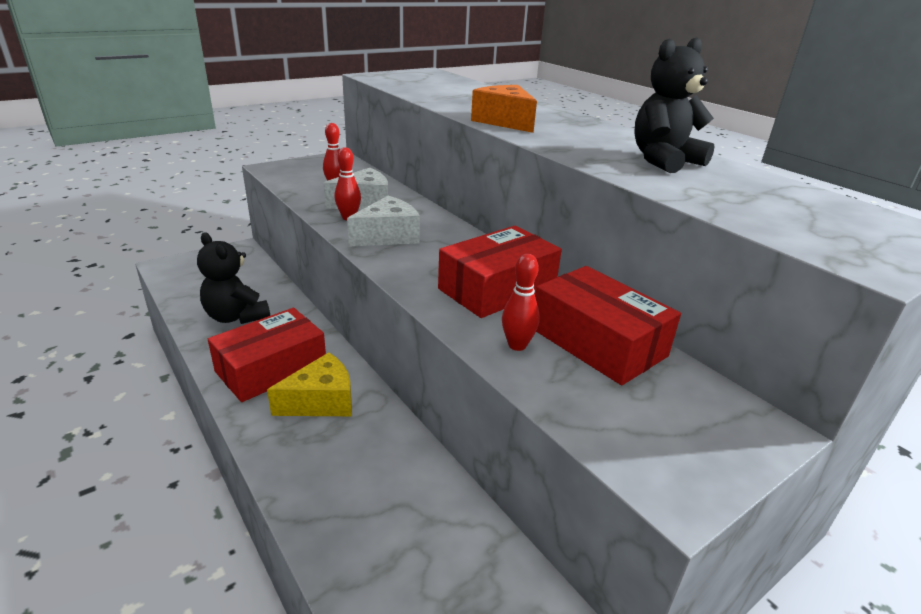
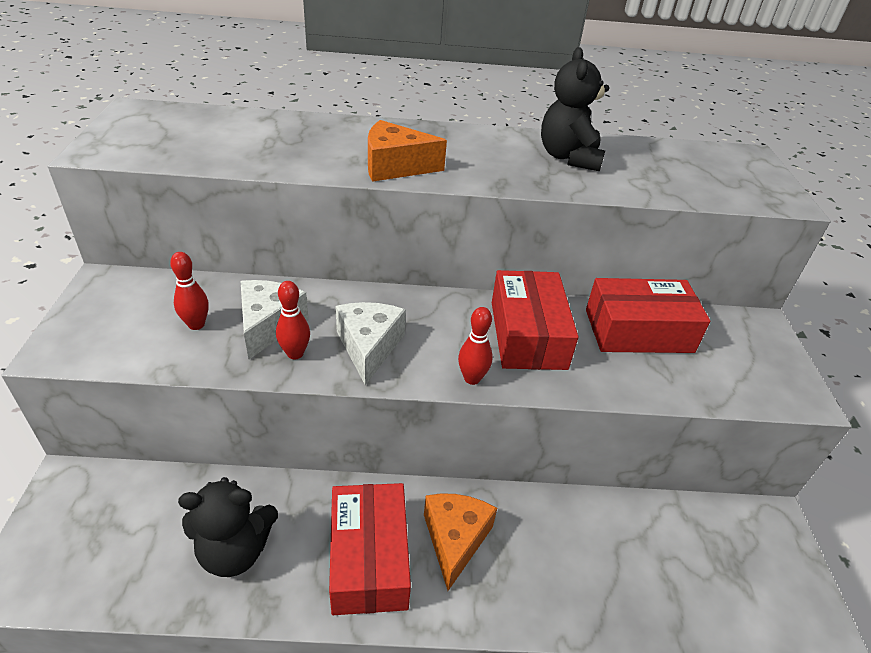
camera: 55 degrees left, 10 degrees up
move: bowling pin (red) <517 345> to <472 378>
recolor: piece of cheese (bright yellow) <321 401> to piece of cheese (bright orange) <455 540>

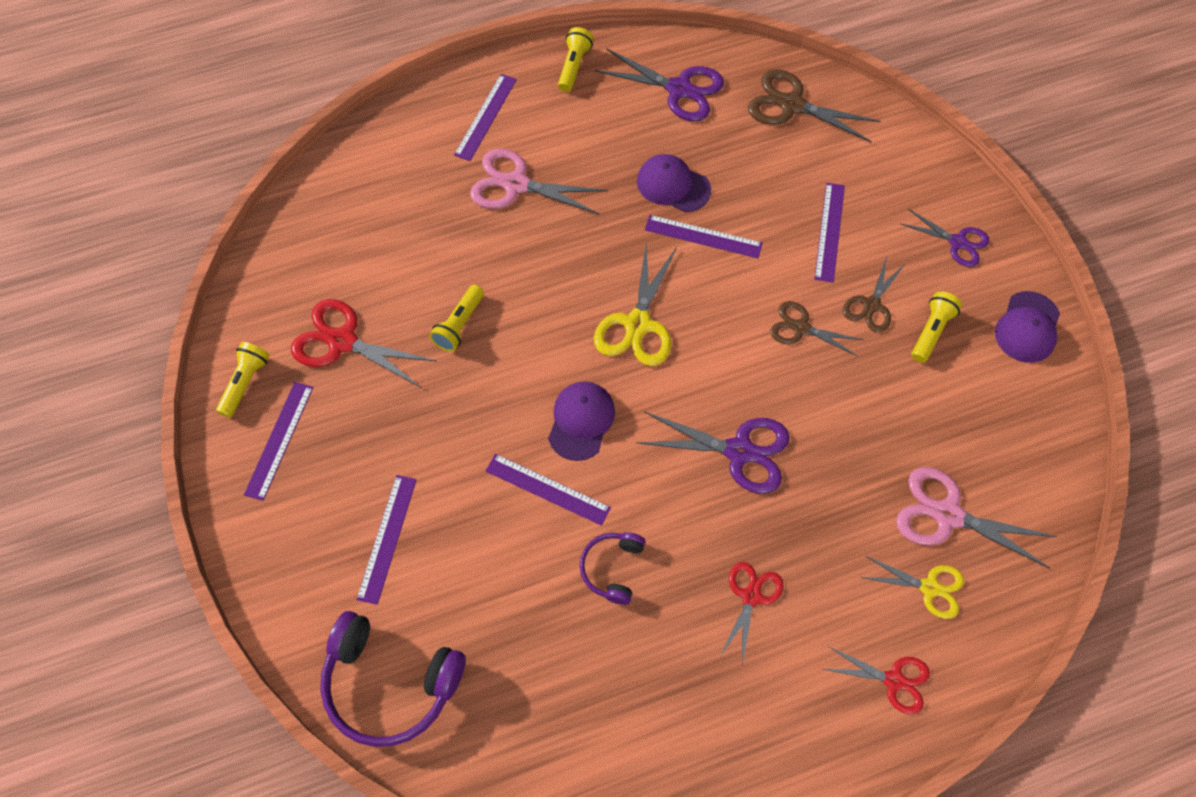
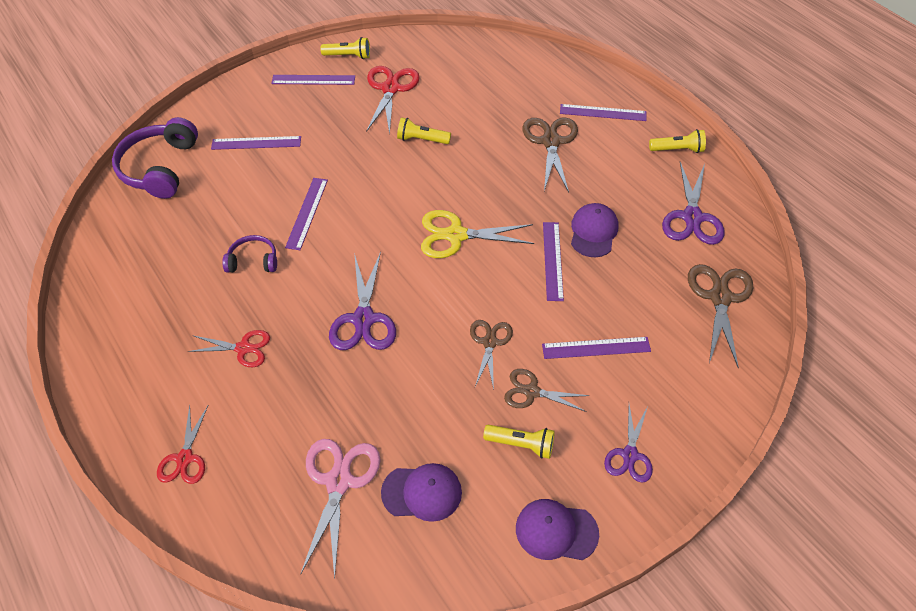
camera: 75 degrees right, 10 degrees down
delete: scissors (bright yellow) <929 587>
move: baseball cap (purple) <581 421> to <422 492>
recolor: scissors (rosy) <516 184> to scissors (dark brown) <550 142>

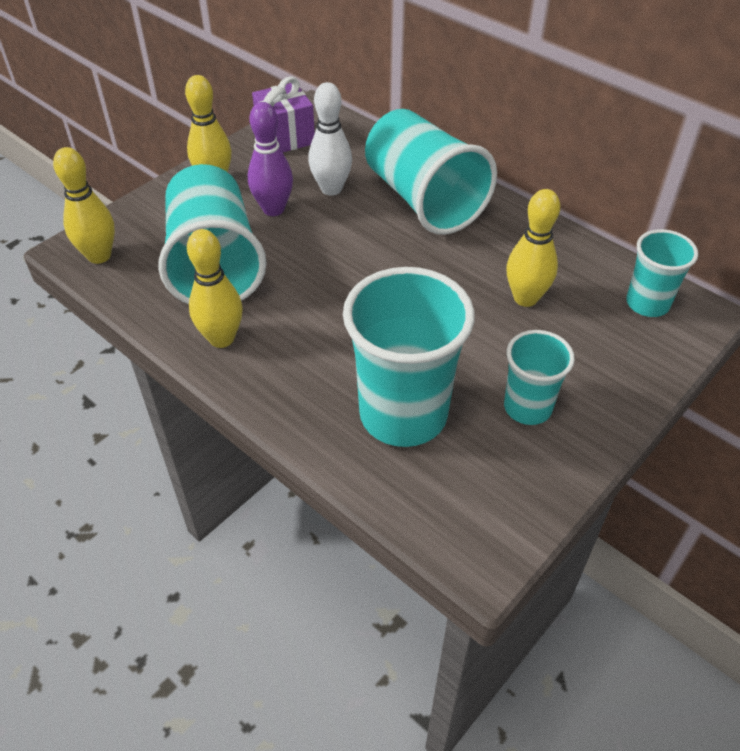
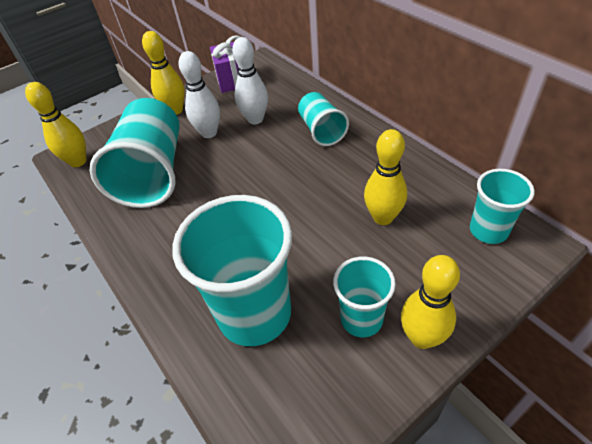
camera: 15 degrees right, 0 degrees up
move: bowling pin (bright yellow) <222 338> to <422 337>
recolor: bowling pin (purple) <273 209> to bowling pin (pure white) <209 133>
resize: tumbler (aqua) <423 199> = <321 130> x0.55

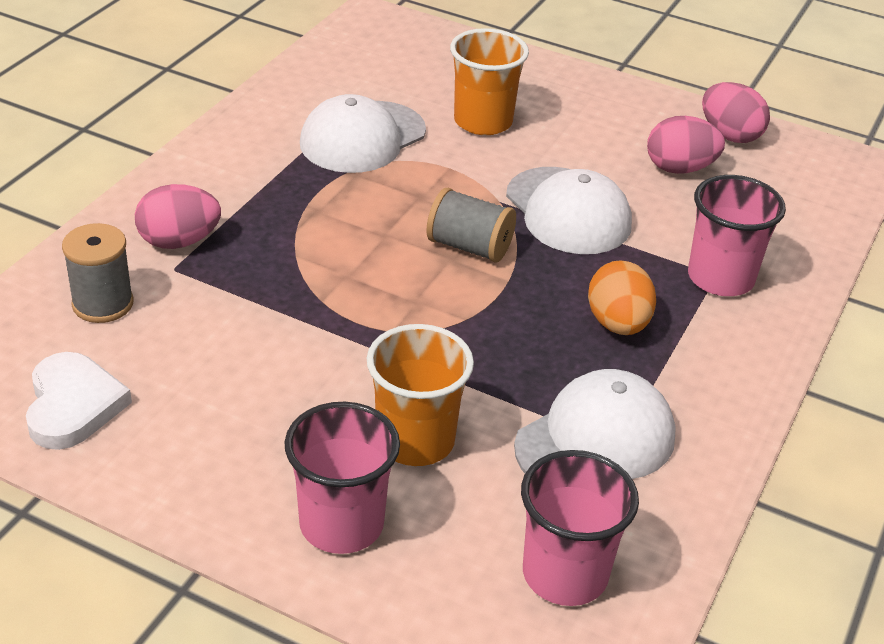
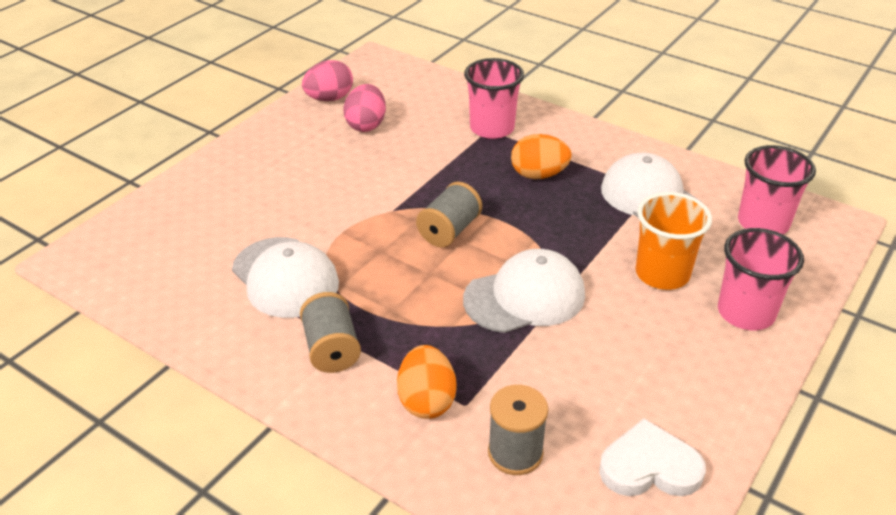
camera: 80 degrees left, 0 degrees up
delete: tumbler (bright orange) <483 121>
insert: spool (ash-grey) <331 349>
move: baseball cap (pure white) <568 211> to <525 297>
recolor: egg (rosy) <179 241> to egg (bright orange) <426 401>

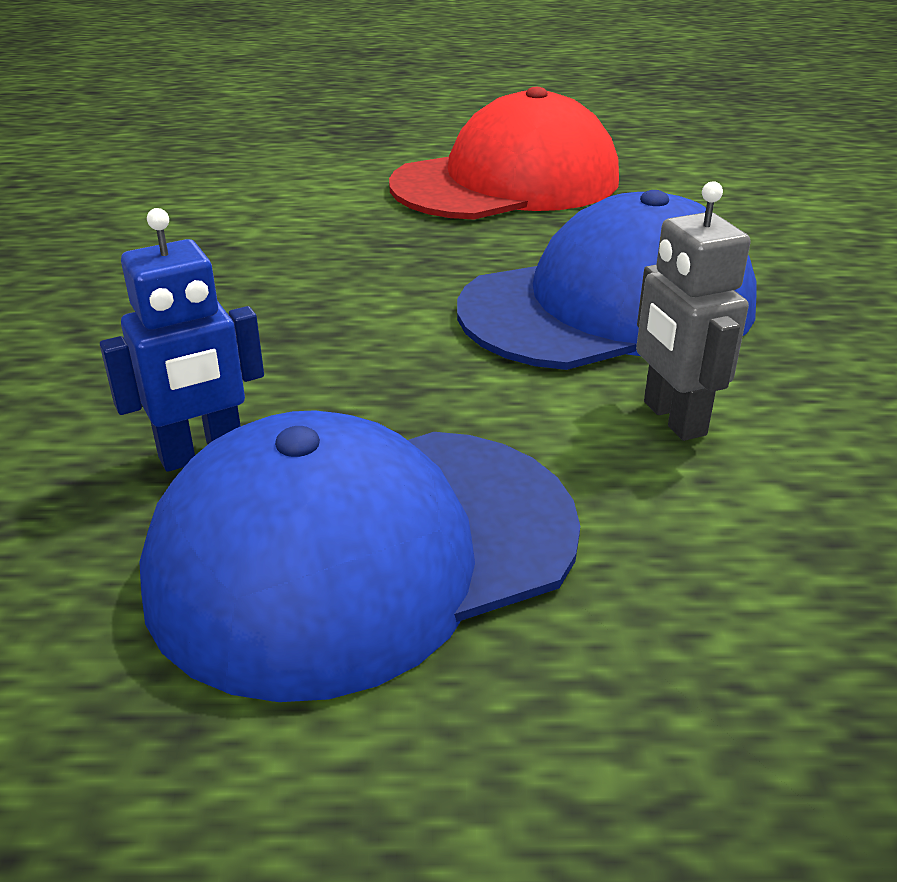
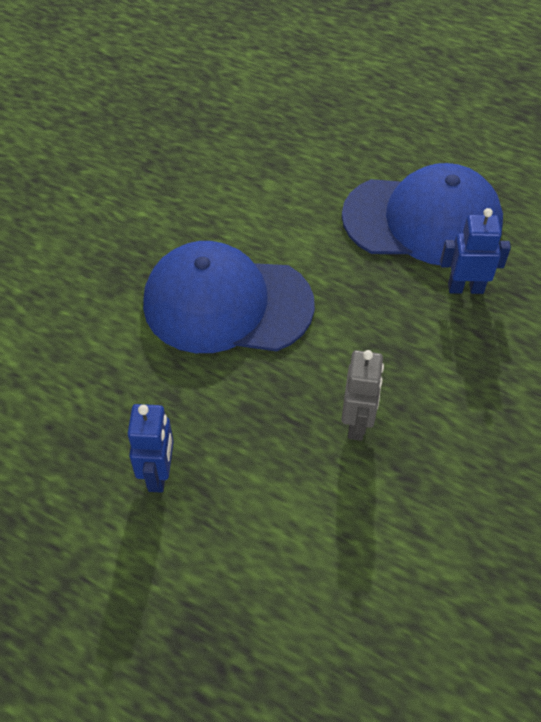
camera: 150 degrees left, 20 degrees up
move: robot (ash-grey) <673 418> to <357 423>
replace: baseball cap (red) <506 182> to robot (blue) <159 474>

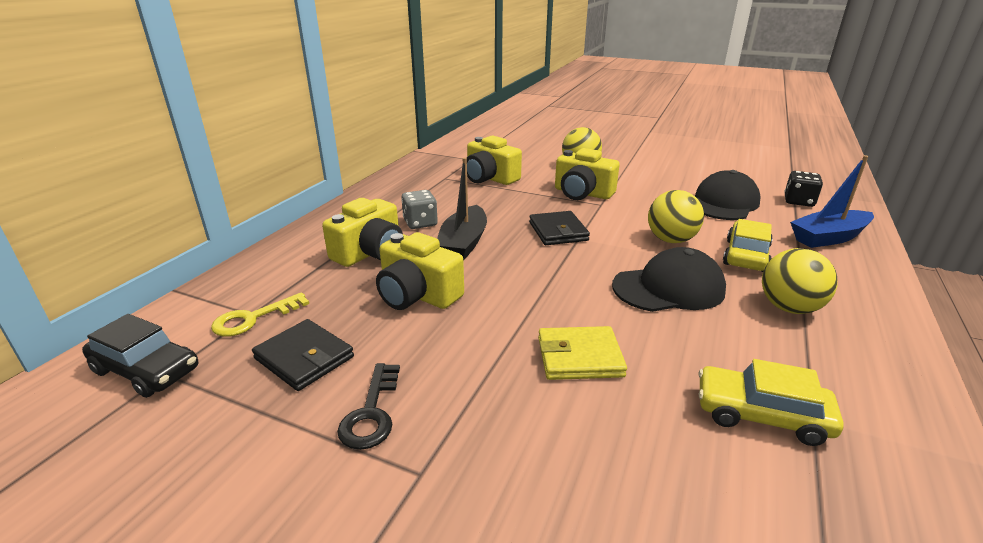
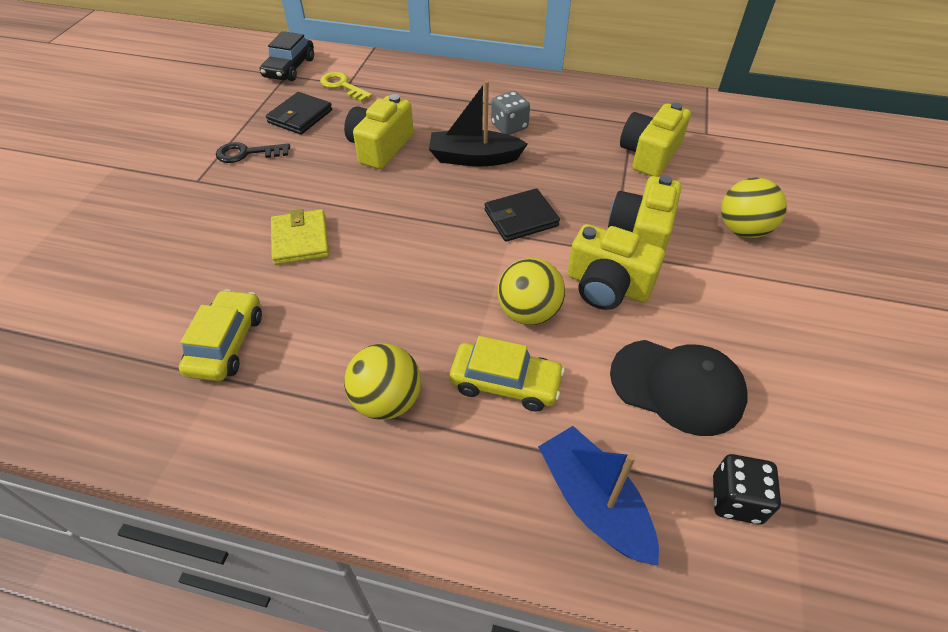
camera: 80 degrees right, 20 degrees up
delete: baseball cap (jet-black) <668 288>
move: compact camera (bright yellow) <370 252> to <607 286>

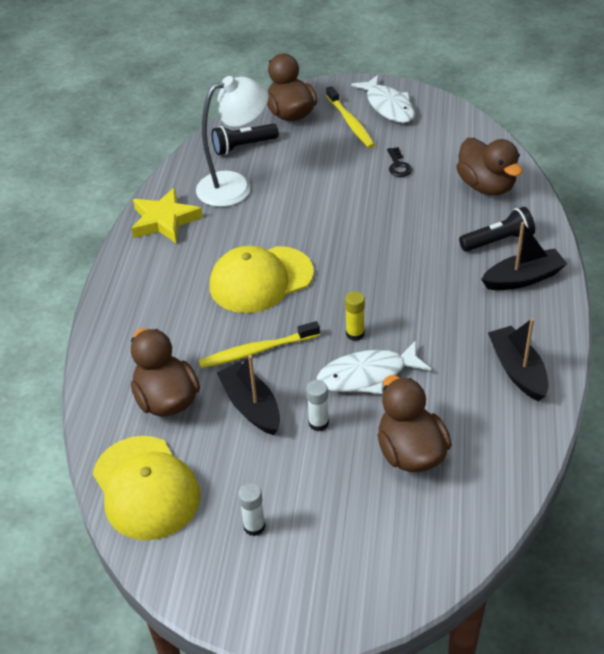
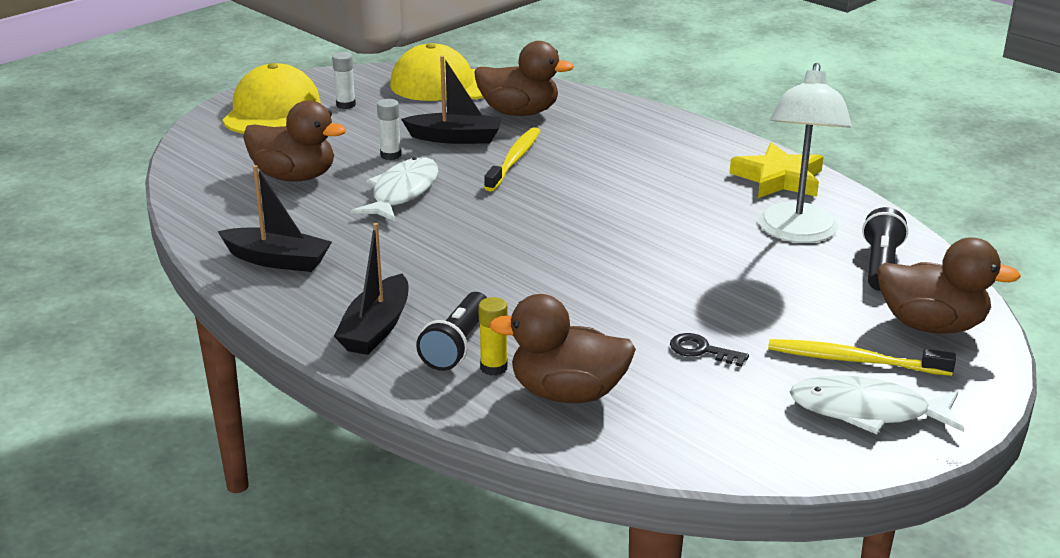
camera: 125 degrees right, 15 degrees down
move: baseball cap (bright yellow) <261 280> to <272 111>; glue (bright yellow) <355 334> to <493 367>

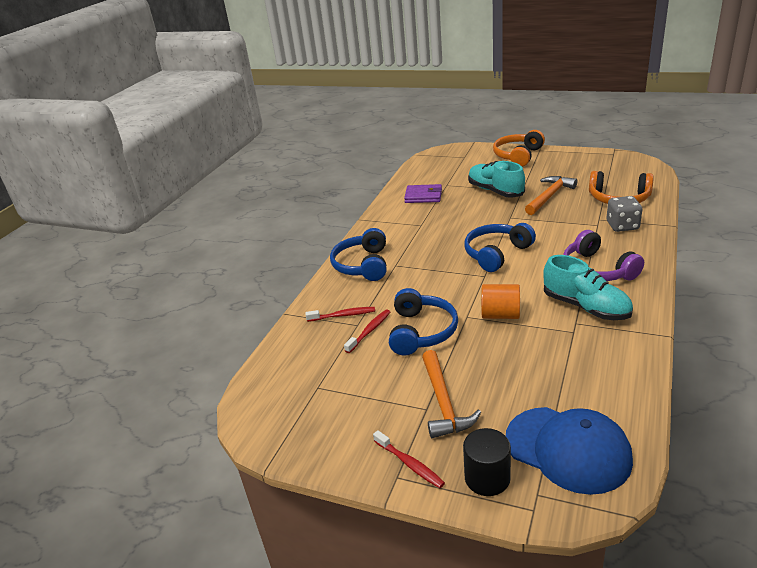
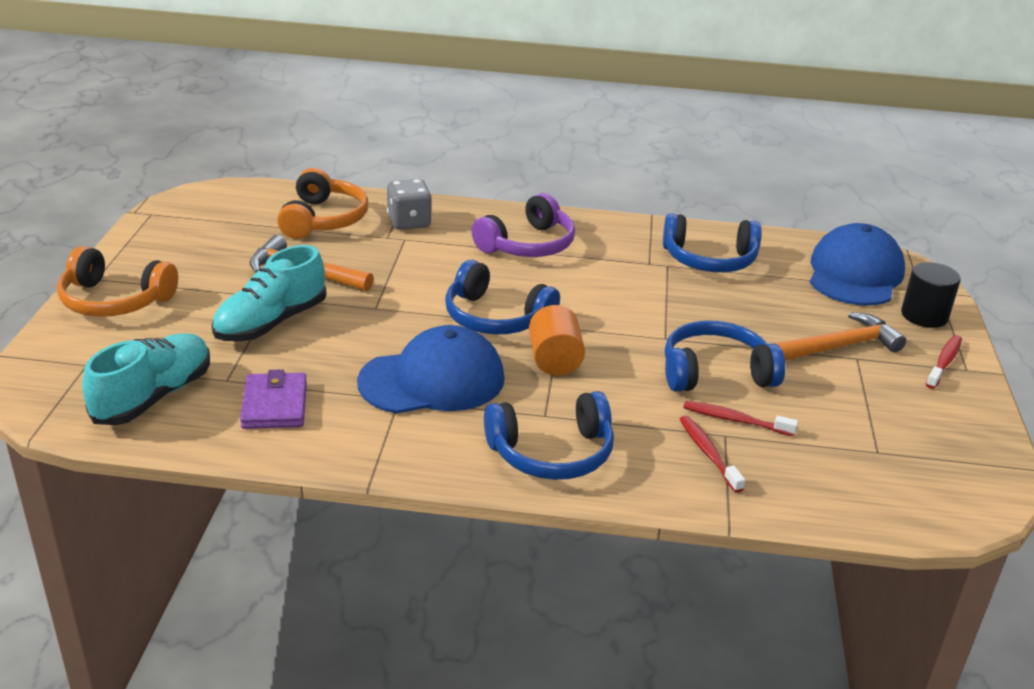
camera: 110 degrees left, 0 degrees up
insert: baseball cap (blue) <432 380>; headset (blue) <709 259>
move: sneaker (aqua) <586 307> to <154 396>; cylinder shape (bright orange) <500 315> to <554 360>

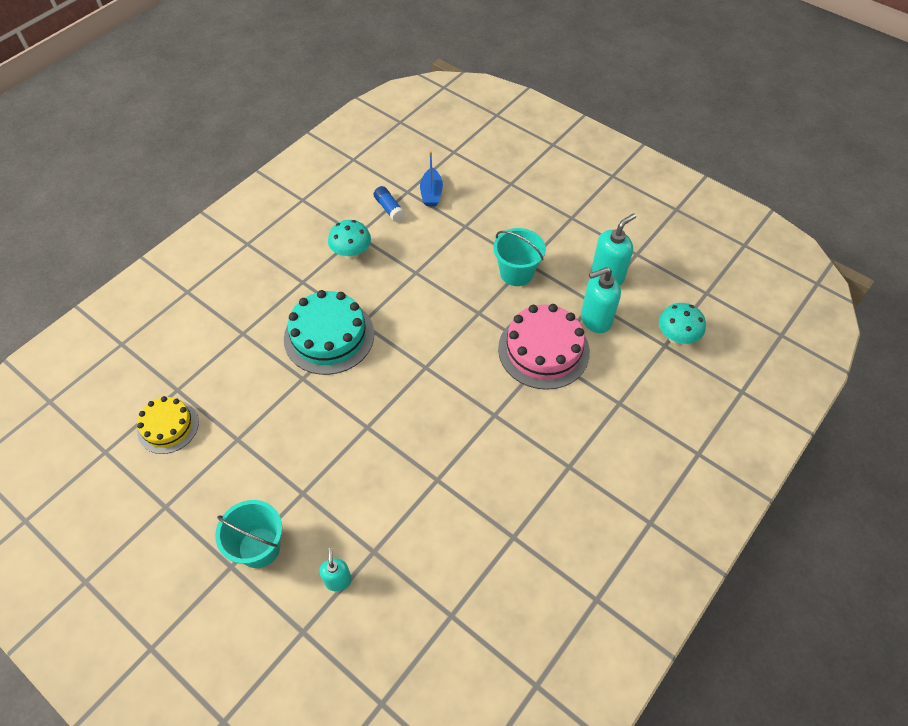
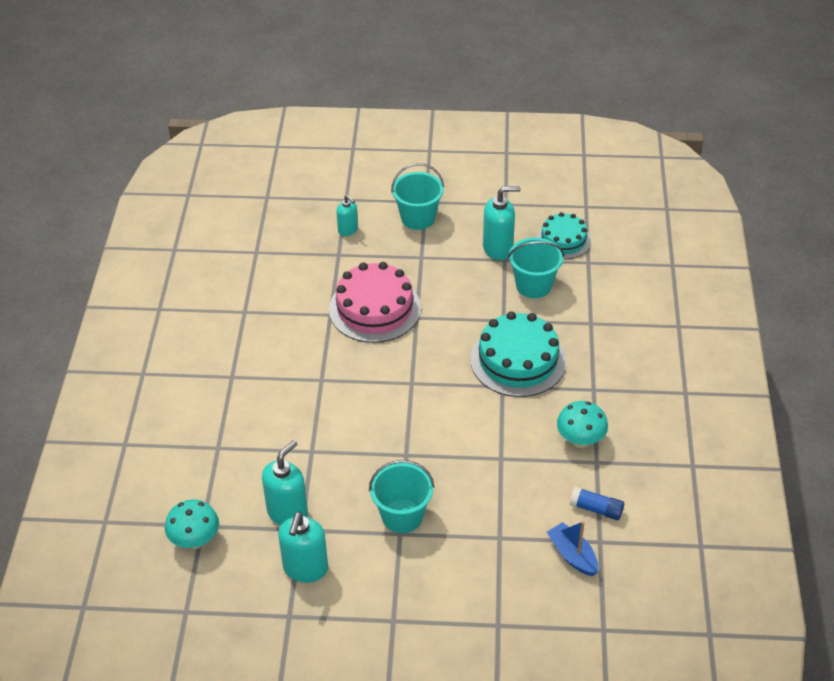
camera: 145 degrees right, 10 degrees down
insert: soap dispenser (aqua) <498 248>; sand bucket (aqua) <533 285>
move: cake (rosy) <543 350> to <374 308>
recolor: cake (bright yellow) <168 426> to cake (aqua) <563 240>

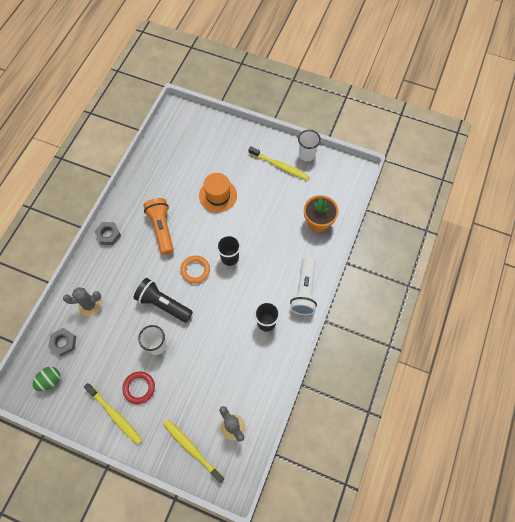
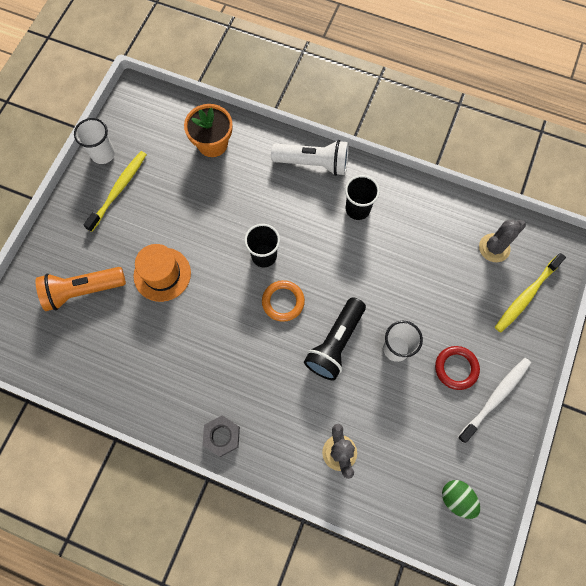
camera: 90 degrees left, 5 degrees up
delete: nut (ash-grey) <63 343>
move: flashlight (bright orange) <162 229> to <83 290>
recolor: tooth brush (bright yellow) <115 415> to tooth brush (pure white) <495 397>

